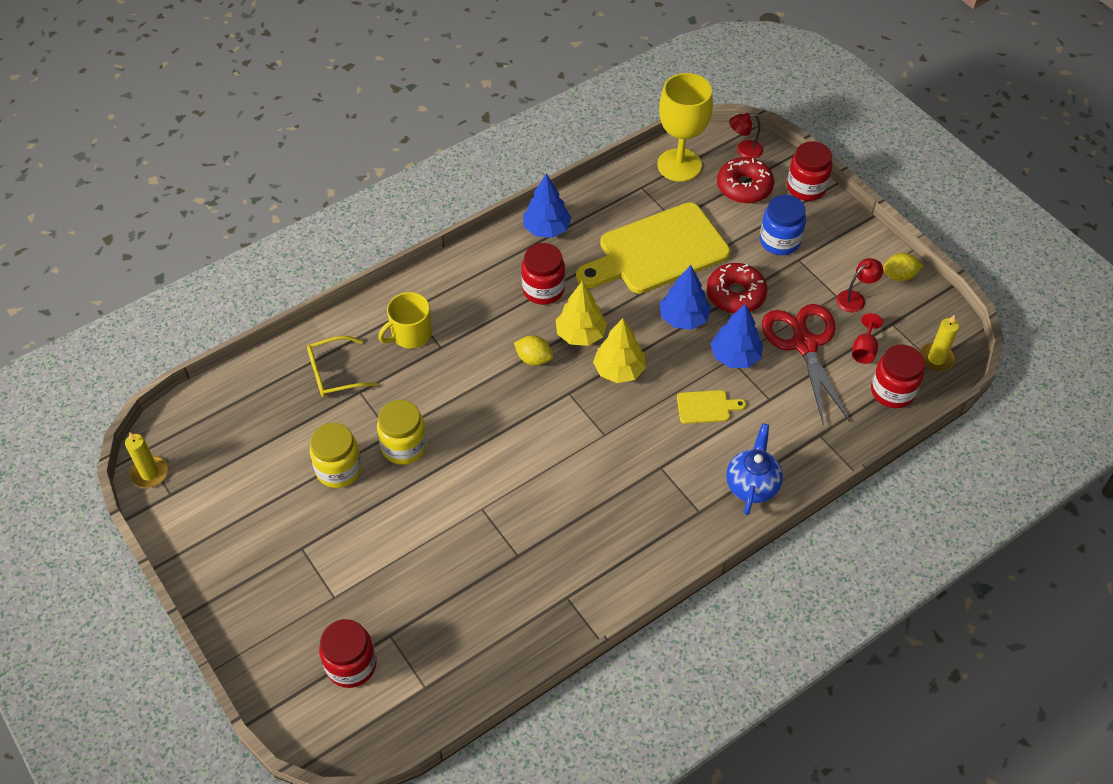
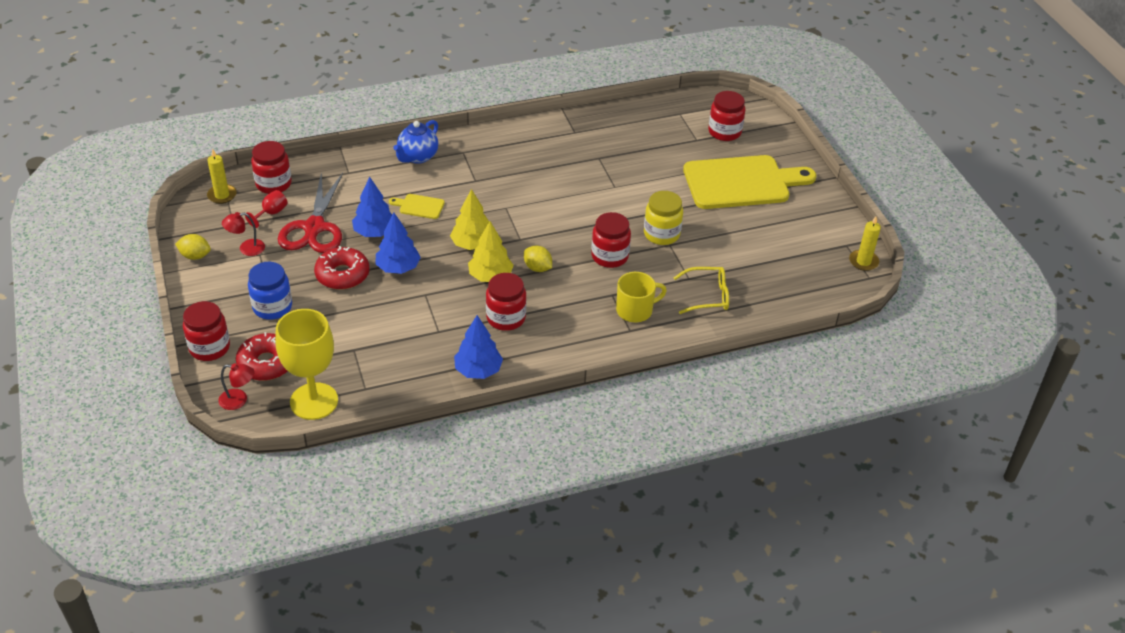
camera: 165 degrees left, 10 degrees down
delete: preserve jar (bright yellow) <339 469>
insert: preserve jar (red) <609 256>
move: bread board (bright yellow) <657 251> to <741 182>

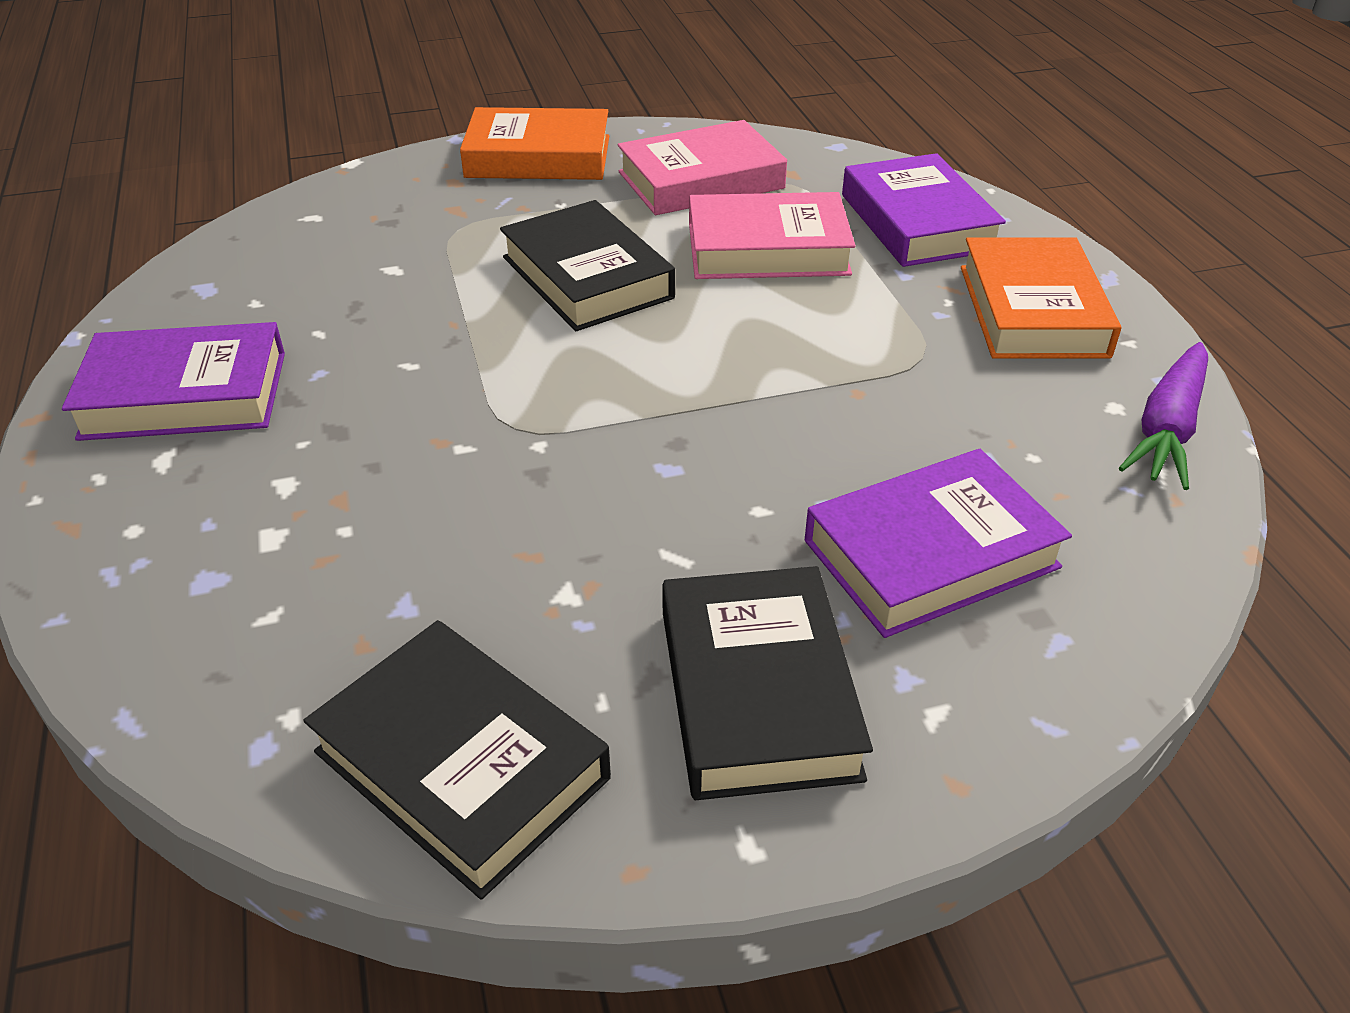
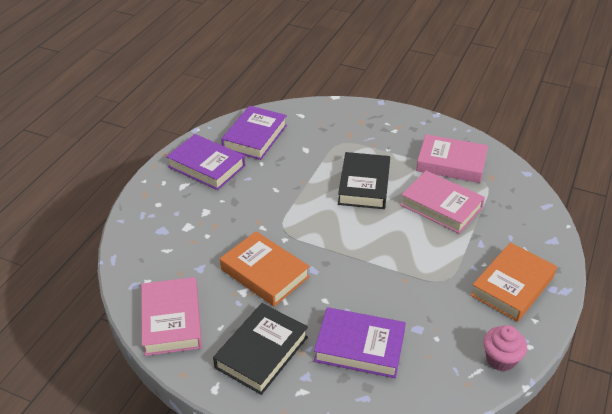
camera: 40 degrees right, 0 degrees up
move: hardback (bright orange) <538 157> to <265 273>; hardback (purple) <917 222> to <255 137>
replace: carrot (purple) <1167 429> to muffin (rosy) <500 359>
recolor: hardback (jet-black) <461 765> to hardback (rosy) <171 320>

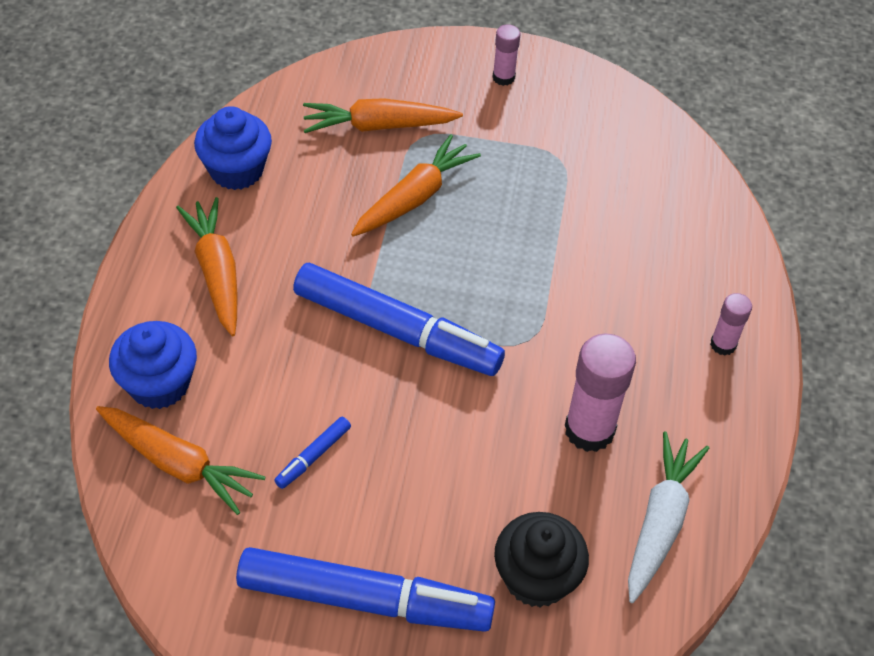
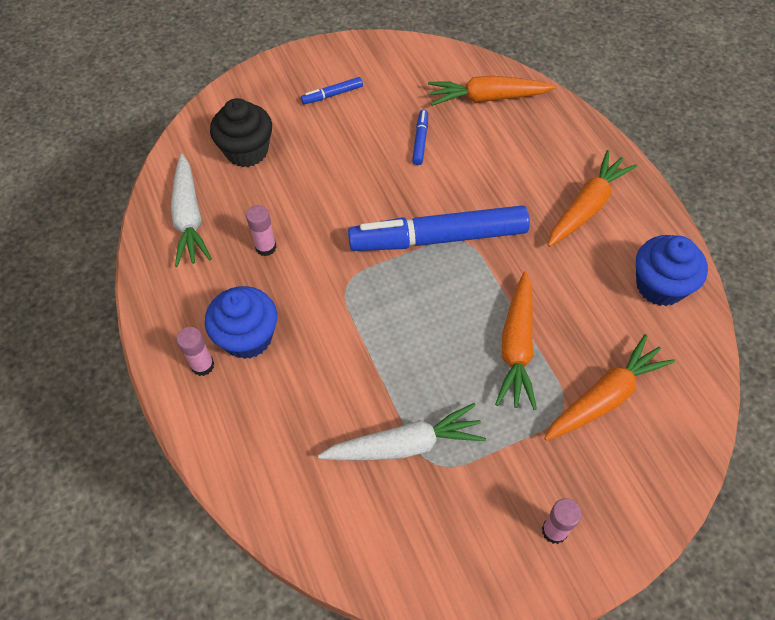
camera: 150 degrees right, 5 degrees up
insert: carrot (pure white) <404 445>
move: muffin (blue) <159 384> to <247 337>
rotate: carrot (bright orange) <217 272> = <587 206> 90 degrees counterclockwise
resize: glue (rosy) <589 430> = <266 247> x0.54; marker pen (blue) <364 599> = <332 95> x0.41

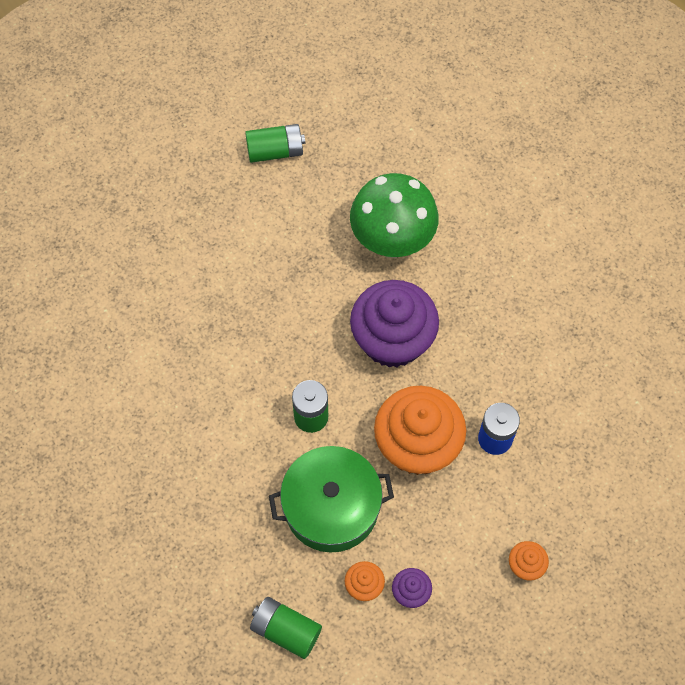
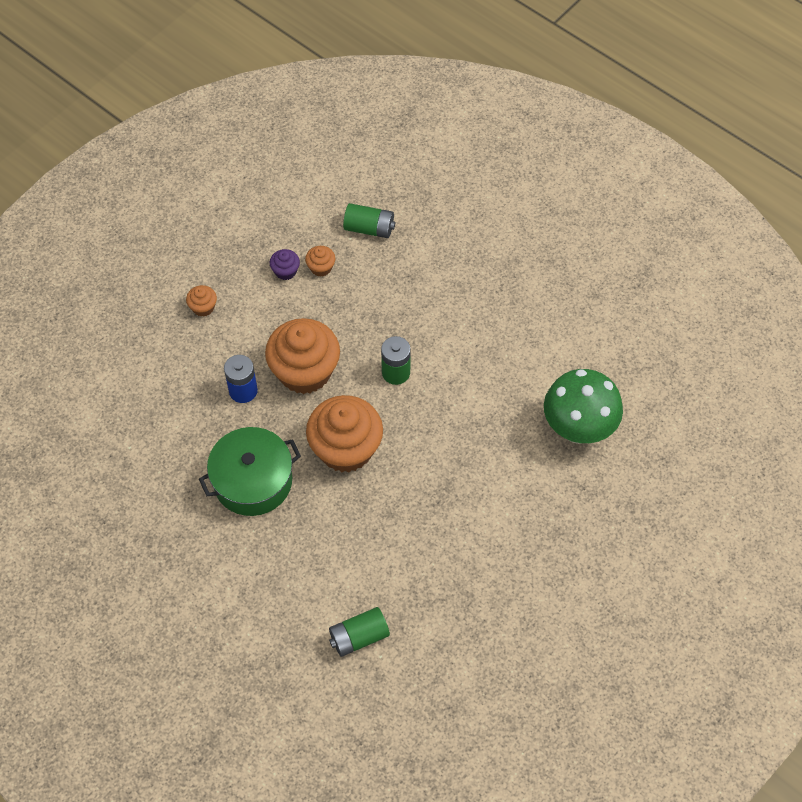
camera: 165 degrees right, 5 degrees down
move: cooking pot (green) <331 507> to <253 481>; AA battery (green) <275 151> to <359 637>; toadstool (green) <392 242> to <578 429>
recolor: muffin (purple) <392 340> to muffin (bright orange) <346 448>

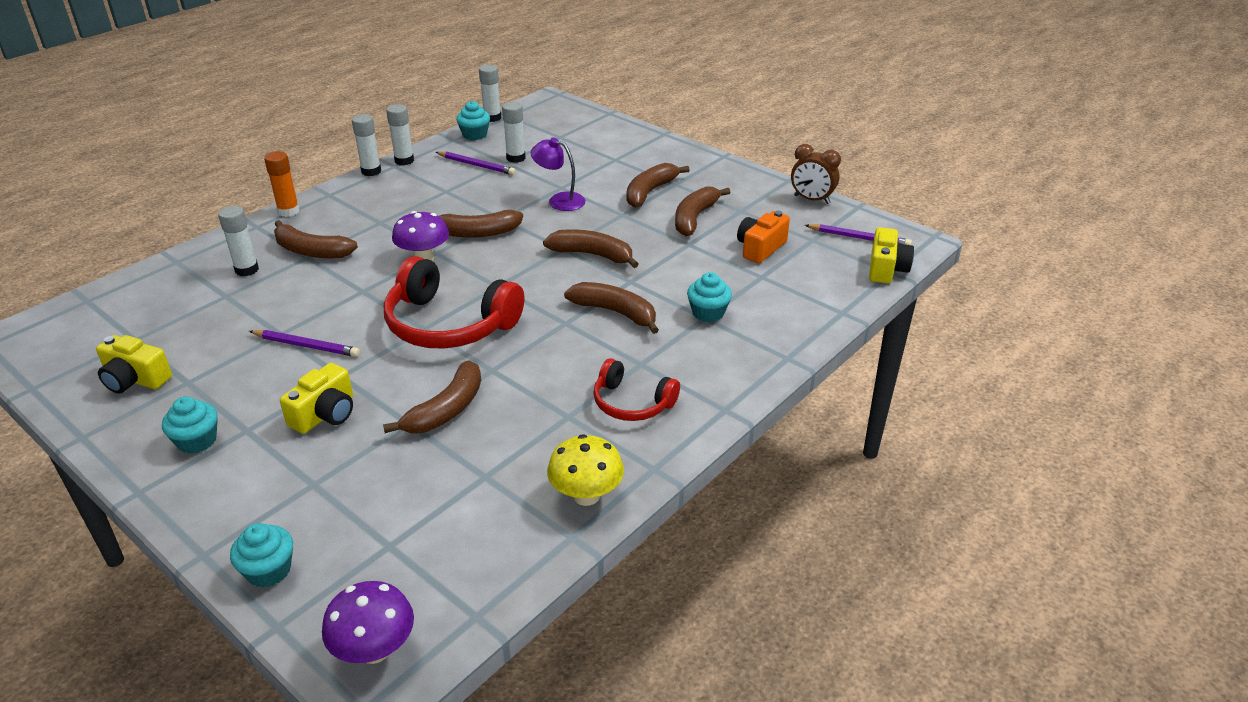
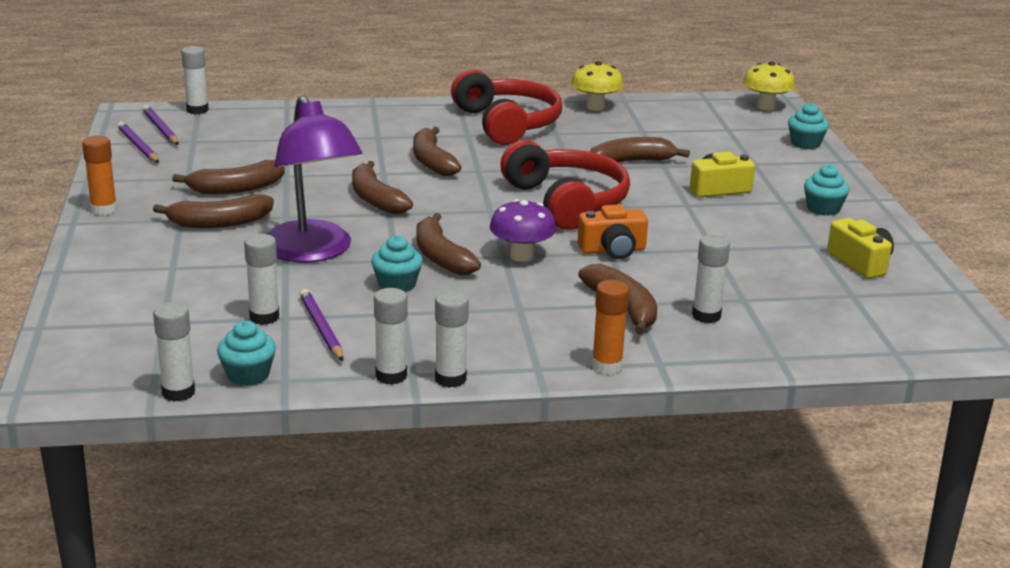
camera: 140 degrees left, 10 degrees down
delete: alarm clock (dark brown) <811 200>
insert: glue (bright orange) <104 210>
move: pencil (purple) <306 346> to <138 146>; muffin (aqua) <708 313> to <397 285>; compact camera (bright orange) <760 248> to <613 250>
replace: compact camera (bright yellow) <886 269> to glue (pure white) <197 110>
recolor: toadstool (purple) <374 650> to toadstool (bright yellow) <766 107>
rotate: toy banana (dark brown) <477 233> = <441 256> 150 degrees counterclockwise
resize: reading lamp (purple) <559 200> = <313 252> x1.88; headset (red) <632 403> = <507 123> x1.76

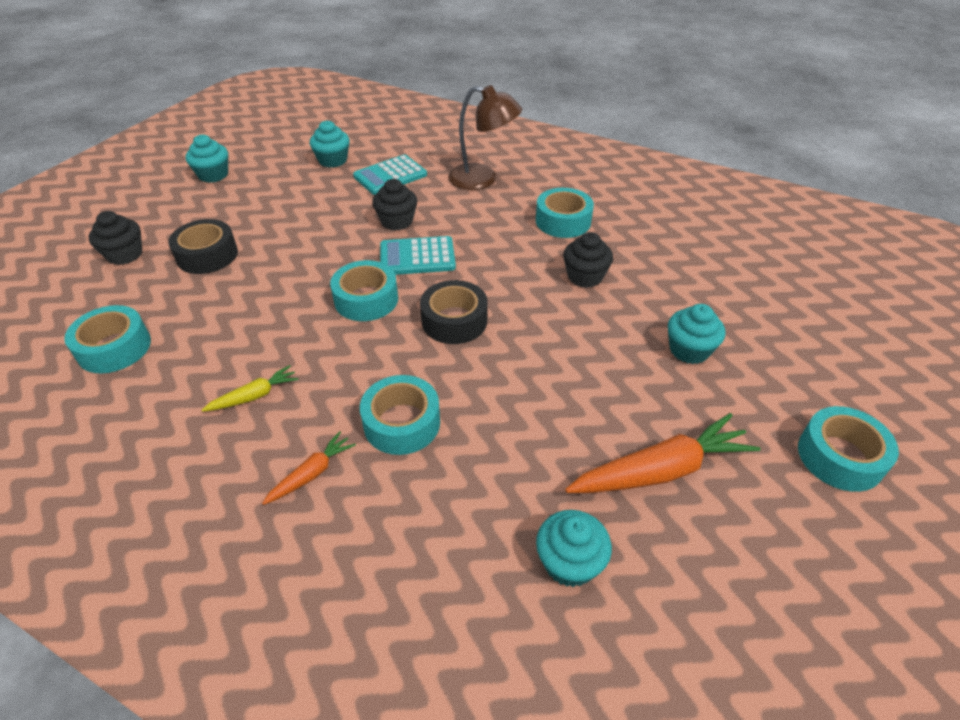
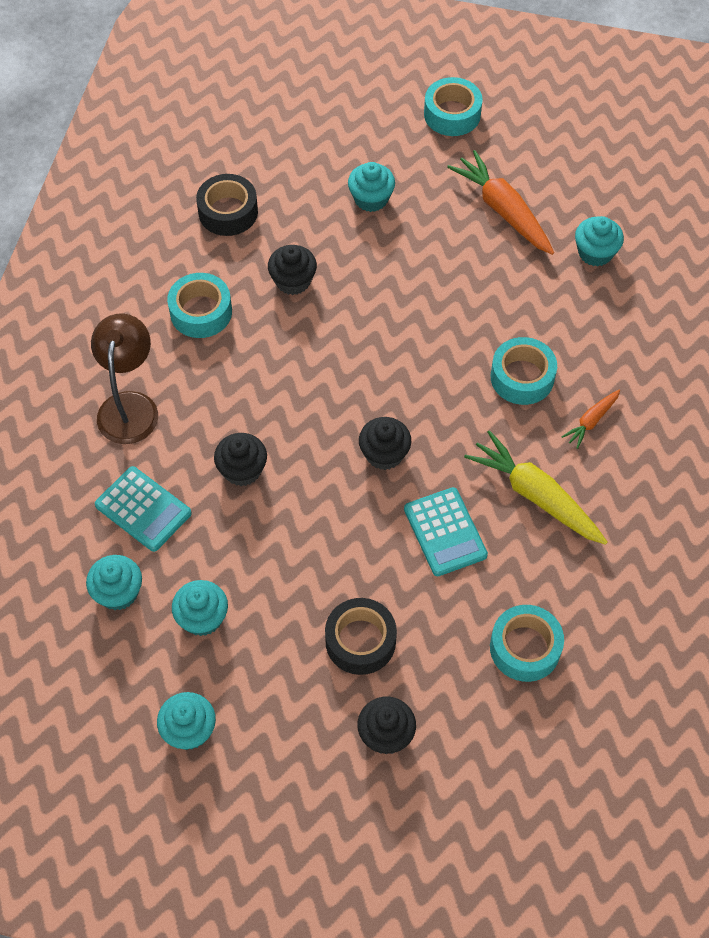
camera: 105 degrees left, 15 degrees up
insert: muffin (aqua) <202 618>
move: sticky tape (jet-black) <454 321> to <228 212>; pocket calculator (aqua) <417 257> to <445 532>
replace: sticky tape (aqua) <366 299> to muffin (jet-black) <384 454>
rotate: carrot (bright orange) <312 473> = <591 421> 75 degrees counterclockwise
resize: carrot (bright yellow) <254 396> = <535 495> x1.94

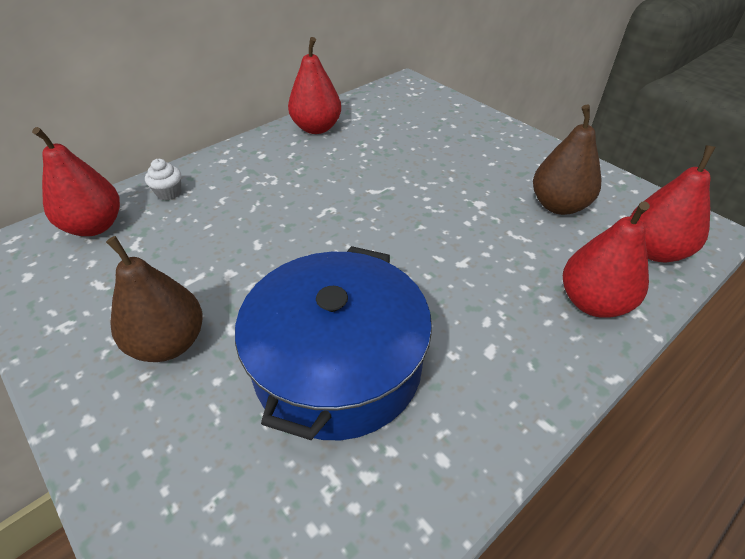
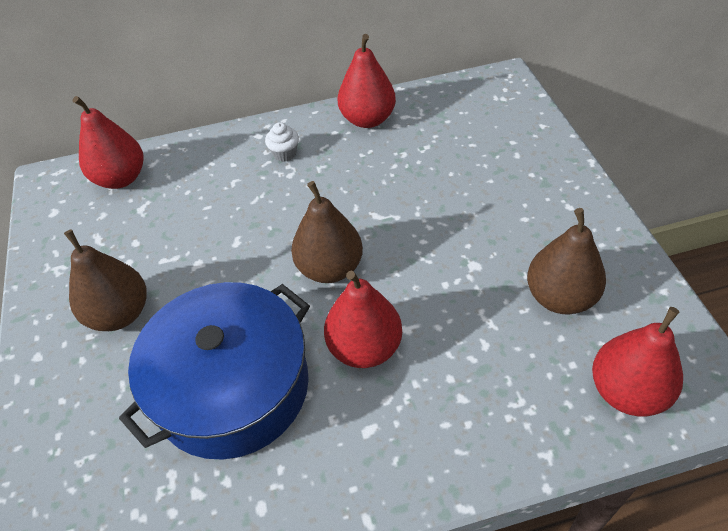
camera: 30 degrees right, 5 degrees up
insert: pear (dark brown) <330 268>
move: muffin (pure white) <169 193> to <284 153>; pear (red) <593 302> to <364 347>

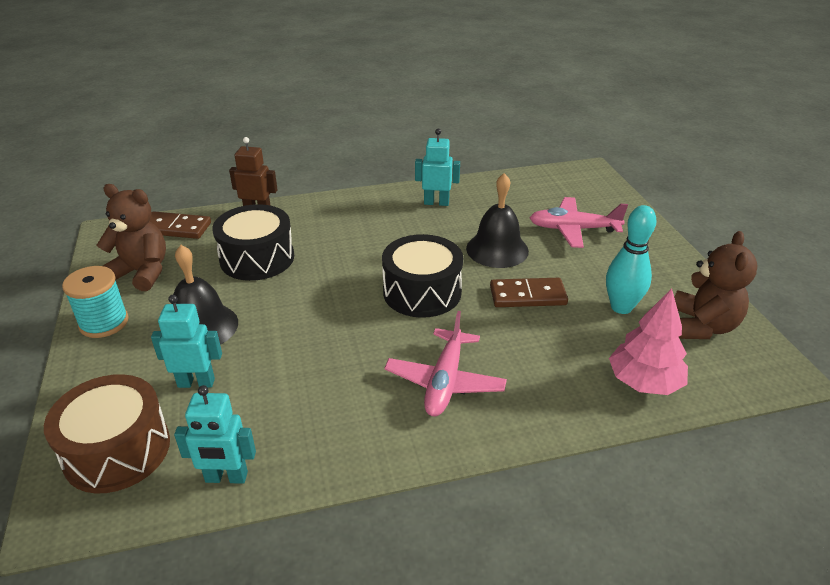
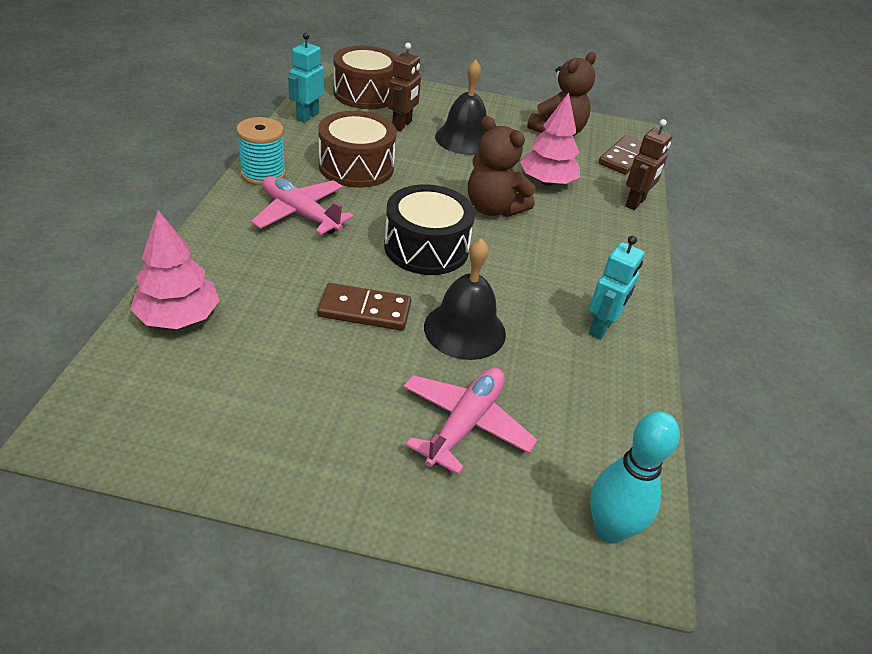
camera: 110 degrees right, 5 degrees up
insert: snare drum (dark brown) <356 167>
move: spool (aqua) <104 323> to <263 174>; stuffed bear (dark brown) <701 326> to <493 208>; bowling pin (aqua) <621 307> to <609 529>
replace: snare drum (jet-black) <257 258> to toy tree (rosy) <547 182>
recolor: robot (aqua) <196 382> to robot (dark brown) <402 125>
rotate: domino tile (dark brown) <527 295> = <364 310> 75 degrees clockwise

